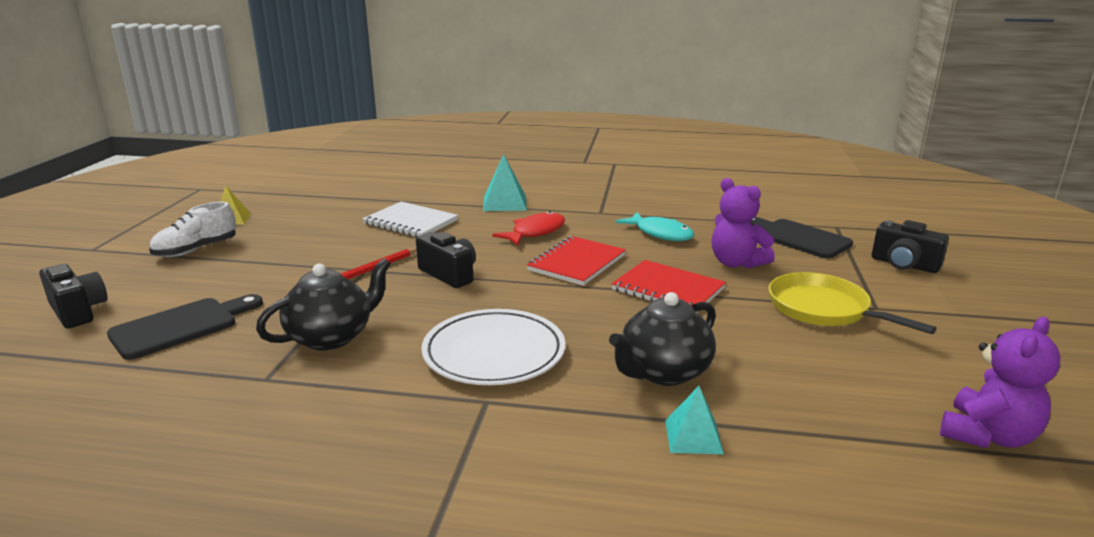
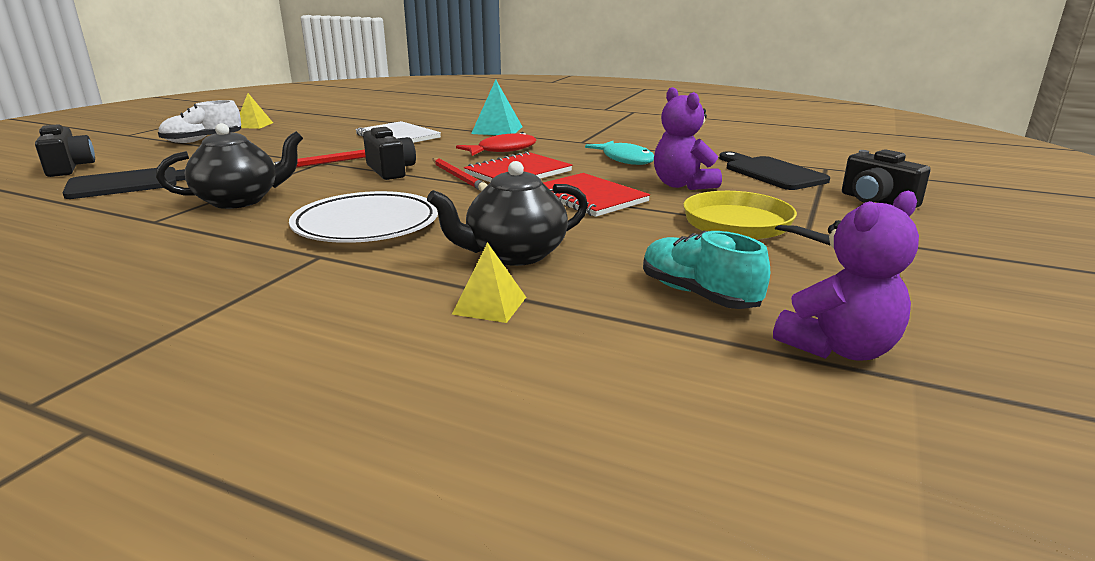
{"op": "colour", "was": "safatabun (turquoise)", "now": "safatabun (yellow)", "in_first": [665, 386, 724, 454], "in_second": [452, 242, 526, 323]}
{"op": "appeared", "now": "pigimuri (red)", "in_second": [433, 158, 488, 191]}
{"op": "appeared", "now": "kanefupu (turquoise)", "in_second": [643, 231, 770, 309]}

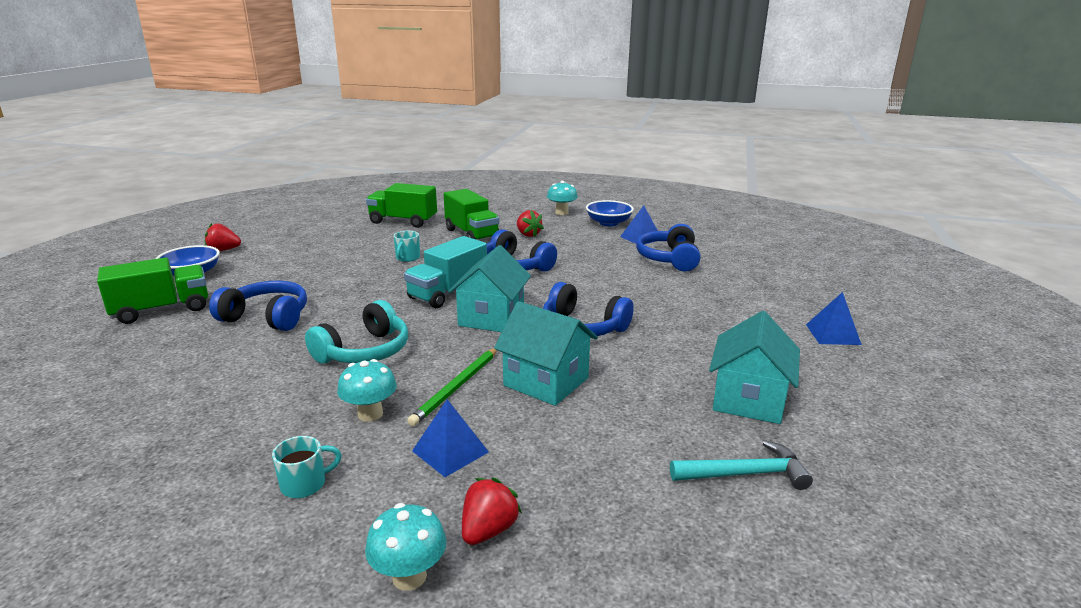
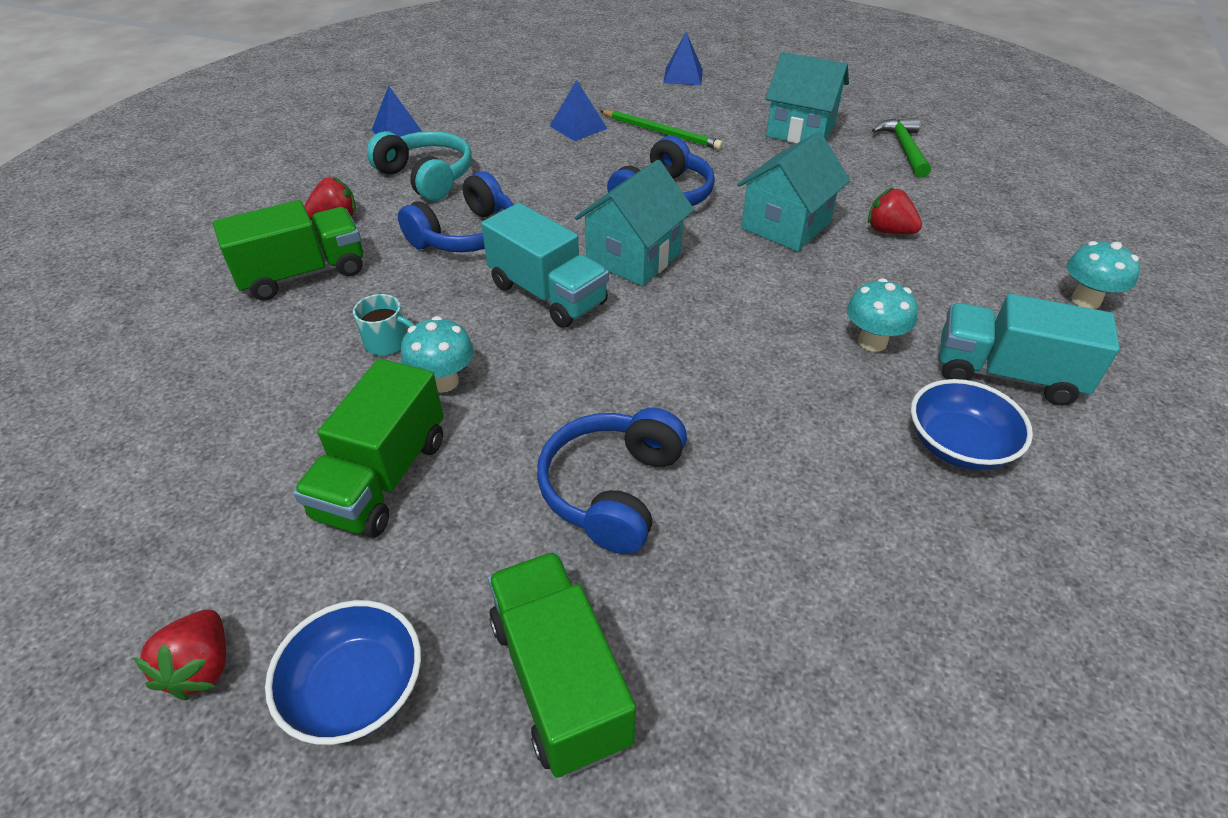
{"op": "relocated", "was": "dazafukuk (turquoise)", "in_first": [547, 181, 578, 215], "in_second": [401, 316, 474, 393]}
{"op": "relocated", "was": "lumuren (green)", "in_first": [366, 183, 437, 228], "in_second": [293, 358, 444, 538]}
{"op": "relocated", "was": "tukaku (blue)", "in_first": [586, 200, 634, 226], "in_second": [911, 379, 1033, 470]}
{"op": "missing", "was": "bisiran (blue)", "in_first": [636, 224, 700, 272]}
{"op": "spun", "was": "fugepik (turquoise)", "in_first": [448, 245, 531, 332], "in_second": [575, 160, 694, 286], "clockwise": -75}
{"op": "relocated", "was": "bisiran (turquoise)", "in_first": [305, 300, 408, 363], "in_second": [367, 131, 472, 201]}
{"op": "relocated", "was": "pigimuri (green)", "in_first": [407, 348, 497, 426], "in_second": [600, 110, 723, 150]}
{"op": "relocated", "was": "safatabun (blue)", "in_first": [412, 399, 489, 477], "in_second": [550, 80, 607, 141]}
{"op": "exchanged", "was": "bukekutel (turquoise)", "now": "lumuren (turquoise)", "in_first": [272, 436, 342, 498], "in_second": [940, 294, 1120, 406]}
{"op": "colour", "was": "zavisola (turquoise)", "now": "zavisola (green)", "in_first": [670, 440, 813, 490], "in_second": [872, 118, 931, 178]}
{"op": "relocated", "was": "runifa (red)", "in_first": [462, 478, 522, 545], "in_second": [868, 187, 922, 234]}

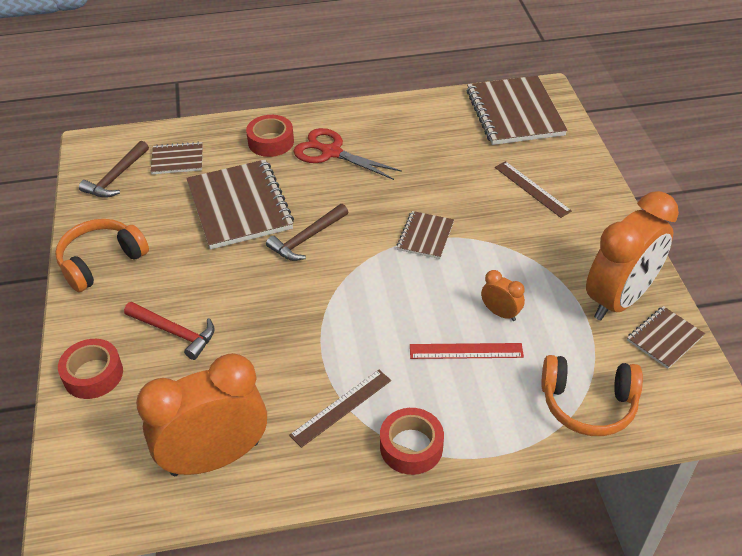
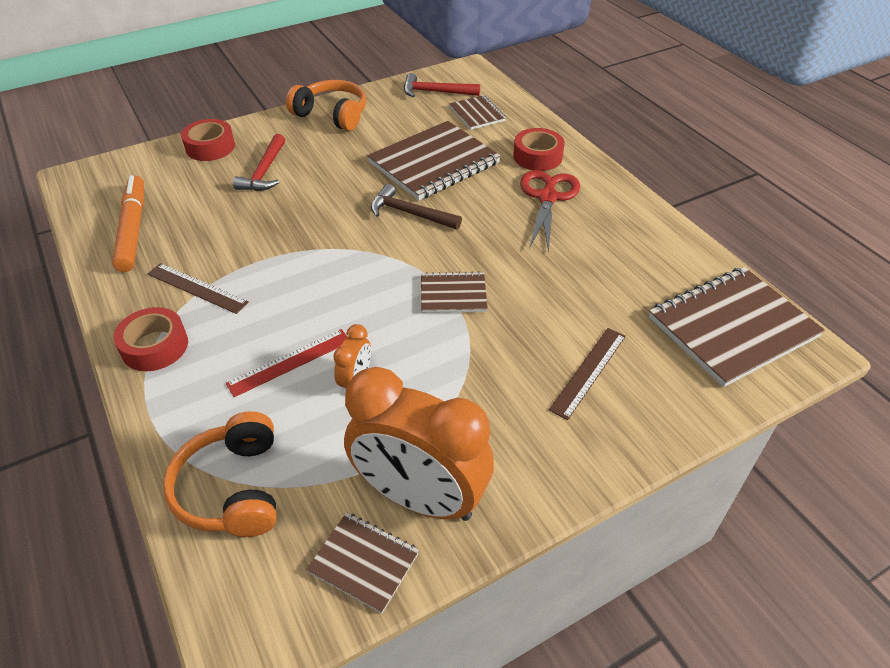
{"op": "colour", "was": "zavisola (brown)", "now": "zavisola (red)", "in_first": [79, 141, 149, 198], "in_second": [404, 73, 480, 97]}
{"op": "spun", "was": "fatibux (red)", "in_first": [410, 343, 524, 359], "in_second": [226, 329, 348, 397], "clockwise": 75}
{"op": "exchanged", "was": "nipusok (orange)", "now": "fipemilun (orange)", "in_first": [136, 353, 267, 476], "in_second": [112, 175, 144, 272]}

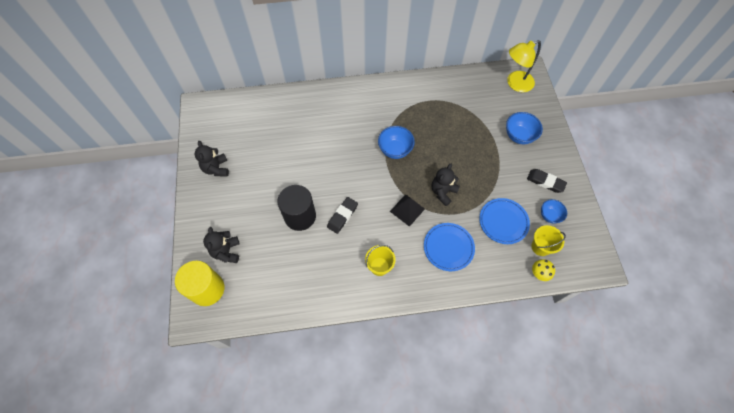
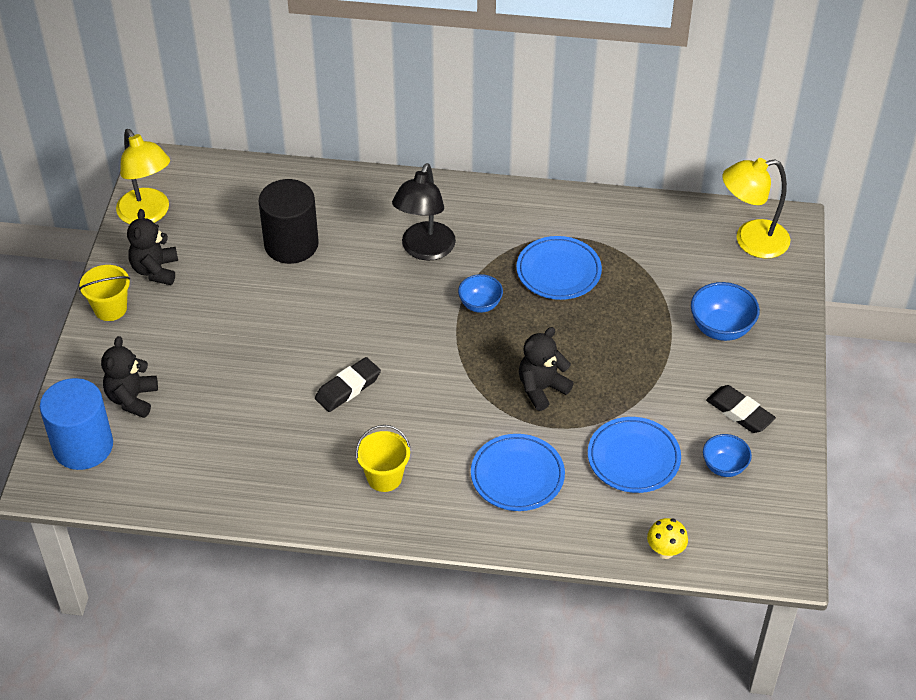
{"op": "size", "was": "tukaku (blue)", "in_first": [378, 126, 415, 159], "in_second": [458, 274, 503, 313], "ratio": 0.67}
{"op": "relocated", "was": "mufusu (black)", "in_first": [277, 185, 316, 231], "in_second": [258, 179, 319, 264]}
{"op": "missing", "was": "safatabun (black)", "in_first": [390, 194, 425, 227]}
{"op": "relocated", "was": "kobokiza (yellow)", "in_first": [531, 225, 566, 256], "in_second": [79, 265, 130, 321]}
{"op": "colour", "was": "mufusu (yellow)", "now": "mufusu (blue)", "in_first": [175, 261, 224, 306], "in_second": [40, 378, 113, 470]}
{"op": "appeared", "now": "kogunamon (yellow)", "in_second": [116, 129, 170, 224]}
{"op": "appeared", "now": "kogunamon (black)", "in_second": [392, 163, 456, 261]}
{"op": "appeared", "now": "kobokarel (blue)", "in_second": [516, 236, 602, 300]}

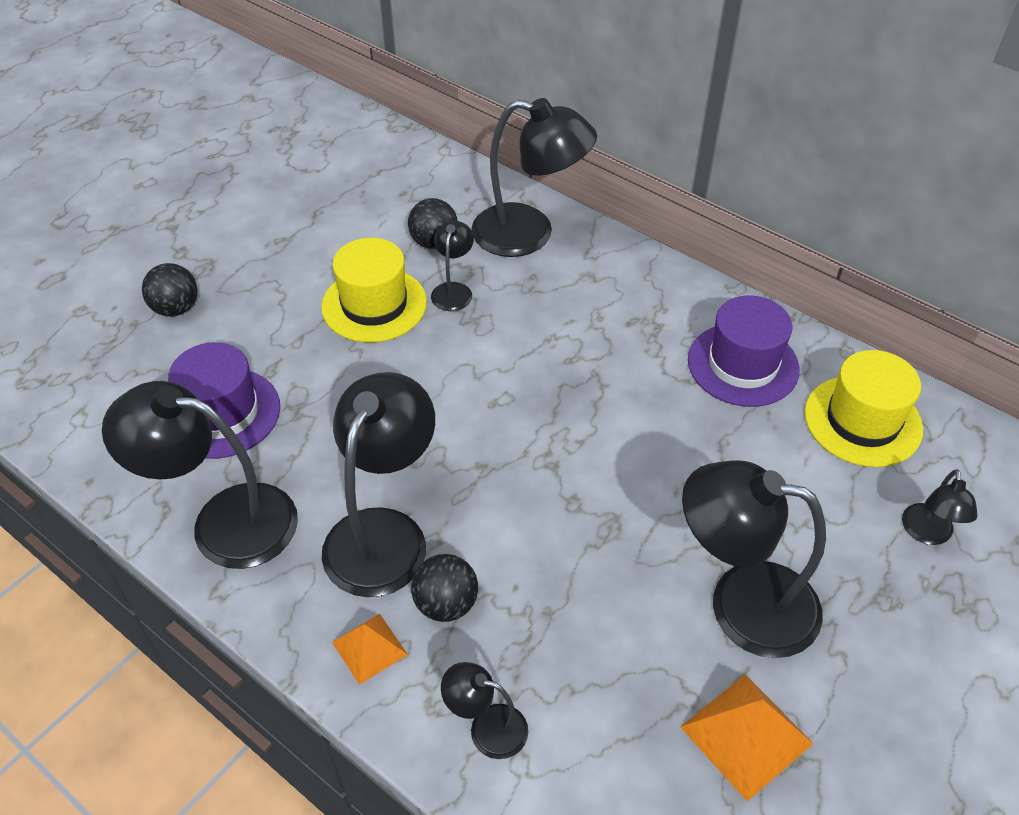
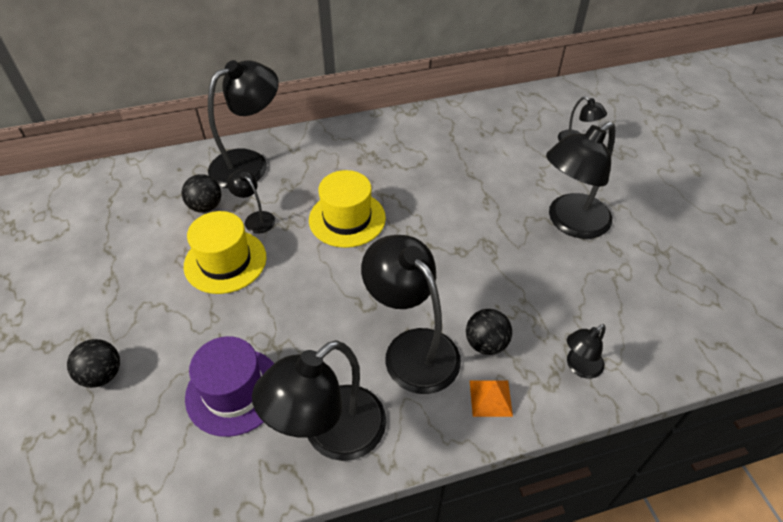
{"op": "missing", "was": "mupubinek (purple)", "in_first": [688, 296, 800, 407]}
{"op": "relocated", "was": "mupubinek (yellow)", "in_first": [804, 350, 923, 467], "in_second": [309, 170, 386, 248]}
{"op": "missing", "was": "safatabun (orange)", "in_first": [680, 674, 813, 802]}

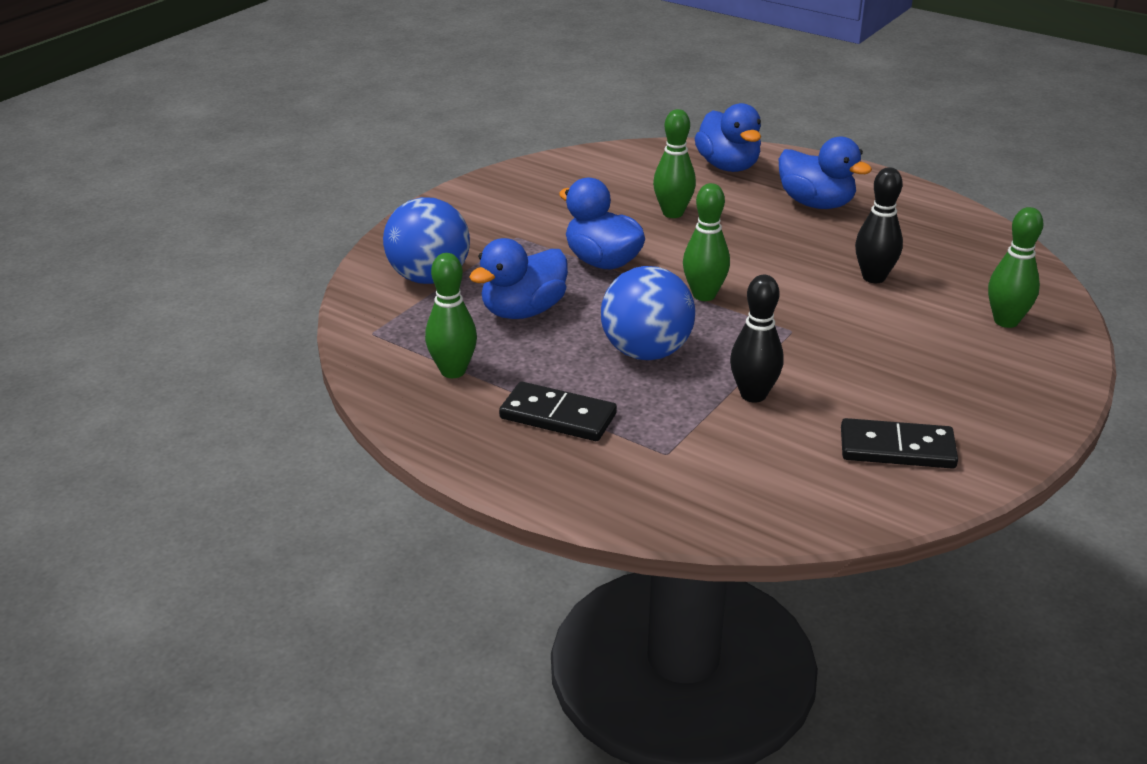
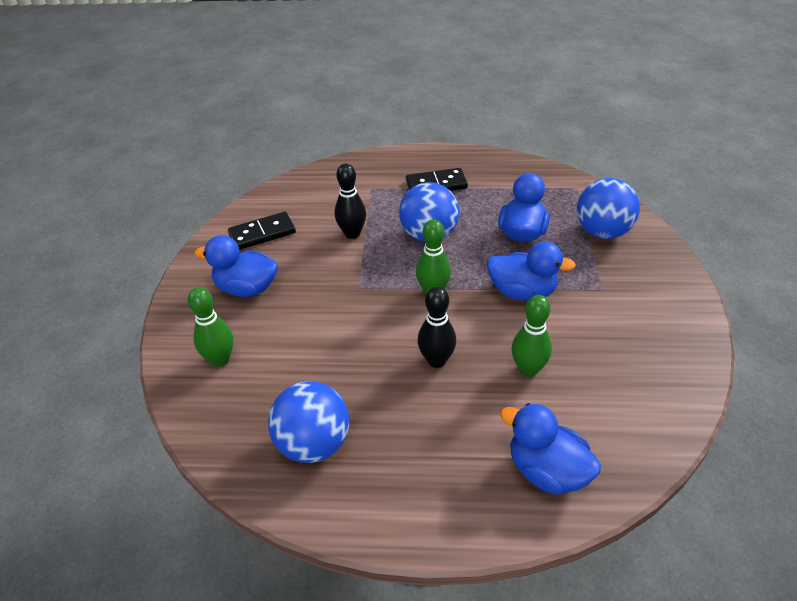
{"op": "relocated", "was": "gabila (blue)", "in_first": [779, 136, 872, 209], "in_second": [194, 235, 278, 297]}
{"op": "relocated", "was": "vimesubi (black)", "in_first": [855, 167, 903, 283], "in_second": [417, 287, 456, 368]}
{"op": "missing", "was": "vimesubi (green)", "in_first": [425, 253, 477, 378]}
{"op": "appeared", "now": "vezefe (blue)", "in_second": [268, 381, 349, 463]}

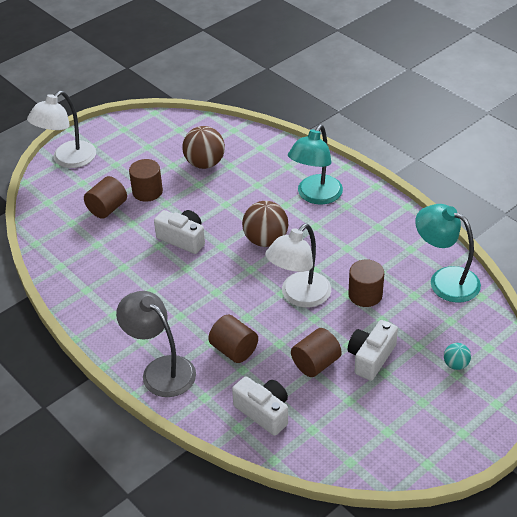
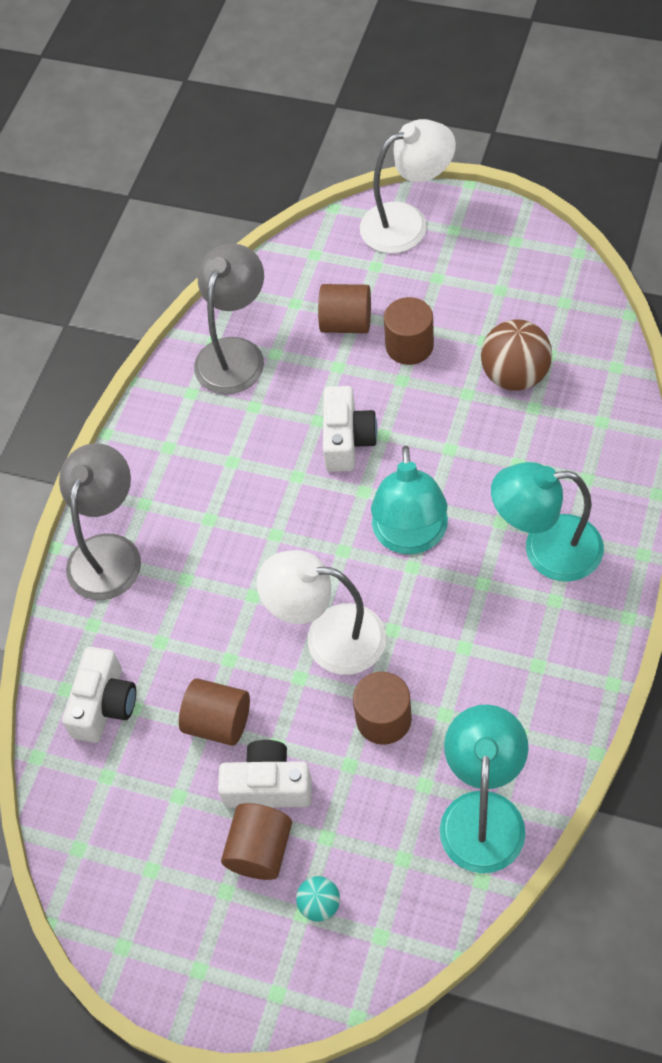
{"op": "spun", "was": "kogunamon (white)", "in_first": [27, 91, 96, 168], "in_second": [360, 119, 456, 253], "clockwise": 150}
{"op": "exchanged", "was": "vezefe (brown)", "now": "kogunamon (turquoise)", "in_first": [242, 201, 288, 247], "in_second": [371, 446, 448, 554]}
{"op": "relocated", "was": "mufusu (brown)", "in_first": [208, 315, 258, 363], "in_second": [221, 803, 292, 880]}
{"op": "appeared", "now": "kogunamon (grey)", "in_second": [194, 244, 264, 394]}

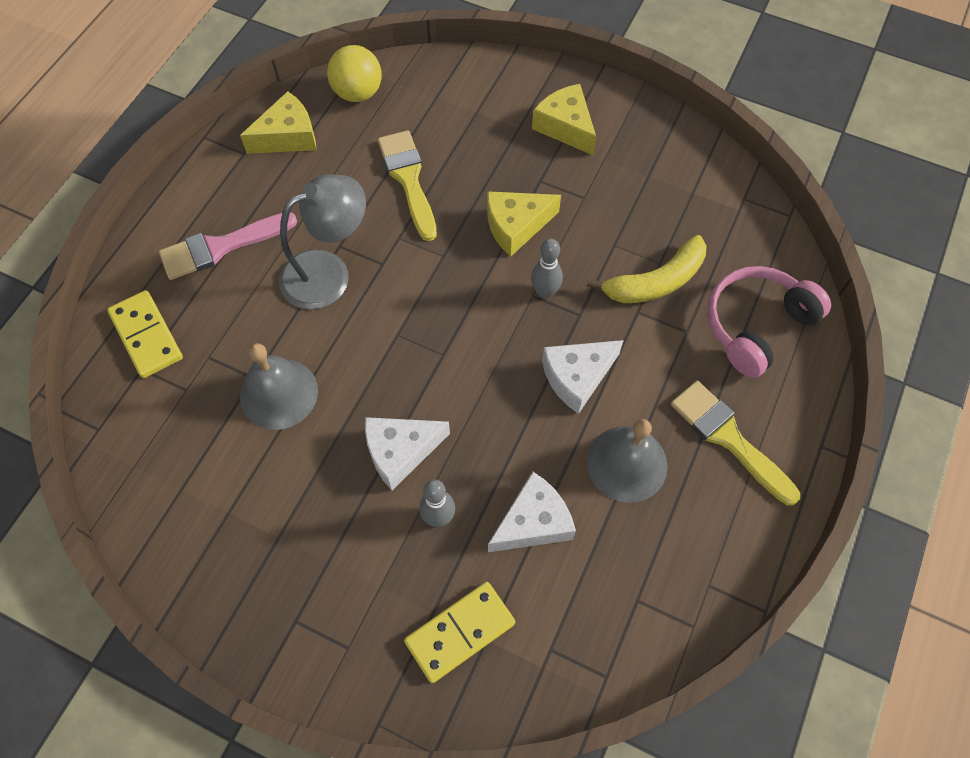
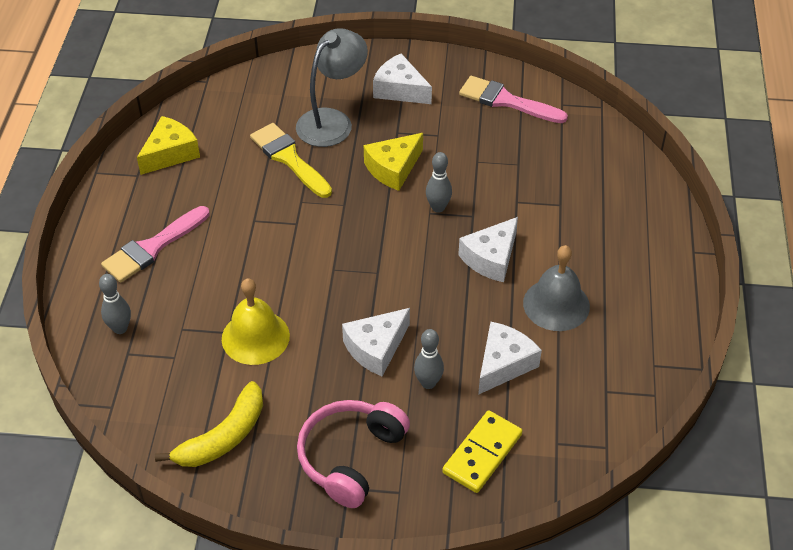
{"op": "missing", "was": "vezefe (yellow)", "in_first": [327, 45, 382, 102]}
{"op": "colour", "was": "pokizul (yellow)", "now": "pokizul (white)", "in_first": [532, 84, 597, 155], "in_second": [373, 53, 432, 104]}
{"op": "relocated", "was": "kogunamon (grey)", "in_first": [279, 174, 366, 309], "in_second": [296, 28, 368, 147]}
{"op": "relocated", "was": "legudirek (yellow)", "in_first": [587, 235, 707, 303], "in_second": [155, 381, 263, 467]}
{"op": "relocated", "was": "bisiran (pink)", "in_first": [707, 266, 831, 378], "in_second": [297, 400, 410, 508]}
{"op": "exchanged", "was": "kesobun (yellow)", "now": "vimesubi (grey)", "in_first": [107, 290, 183, 378], "in_second": [99, 274, 131, 334]}
{"op": "colour", "was": "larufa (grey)", "now": "larufa (yellow)", "in_first": [240, 343, 318, 430], "in_second": [222, 278, 290, 365]}
{"op": "missing", "was": "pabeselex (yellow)", "in_first": [671, 381, 800, 505]}
{"op": "appeared", "now": "pabeselex (pink)", "in_second": [459, 76, 568, 123]}

